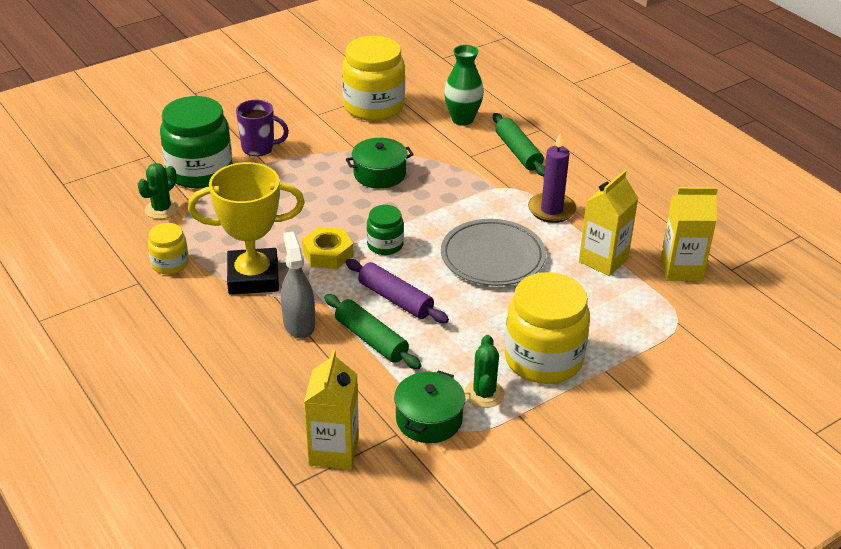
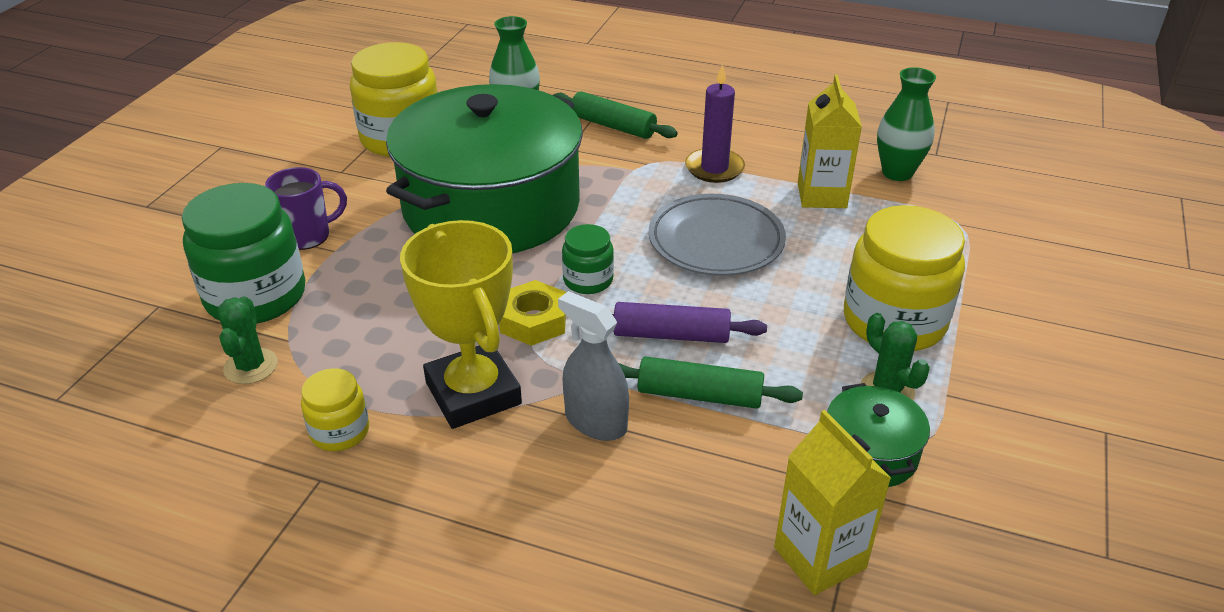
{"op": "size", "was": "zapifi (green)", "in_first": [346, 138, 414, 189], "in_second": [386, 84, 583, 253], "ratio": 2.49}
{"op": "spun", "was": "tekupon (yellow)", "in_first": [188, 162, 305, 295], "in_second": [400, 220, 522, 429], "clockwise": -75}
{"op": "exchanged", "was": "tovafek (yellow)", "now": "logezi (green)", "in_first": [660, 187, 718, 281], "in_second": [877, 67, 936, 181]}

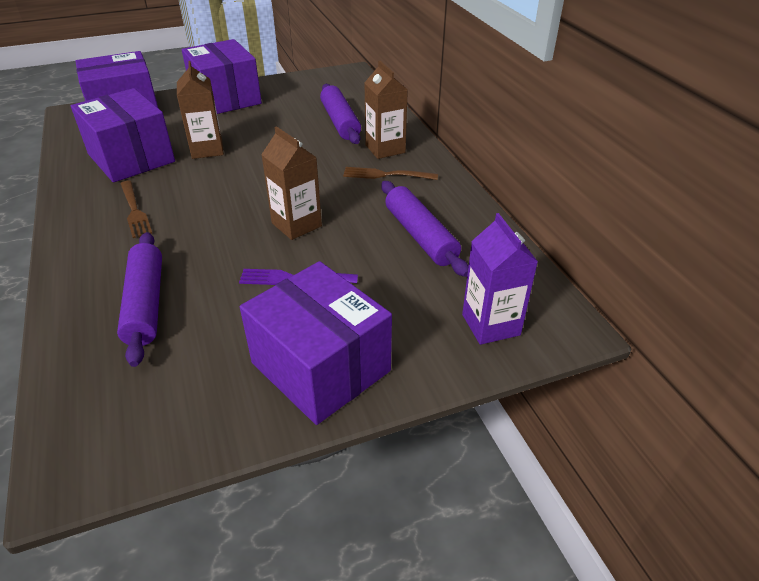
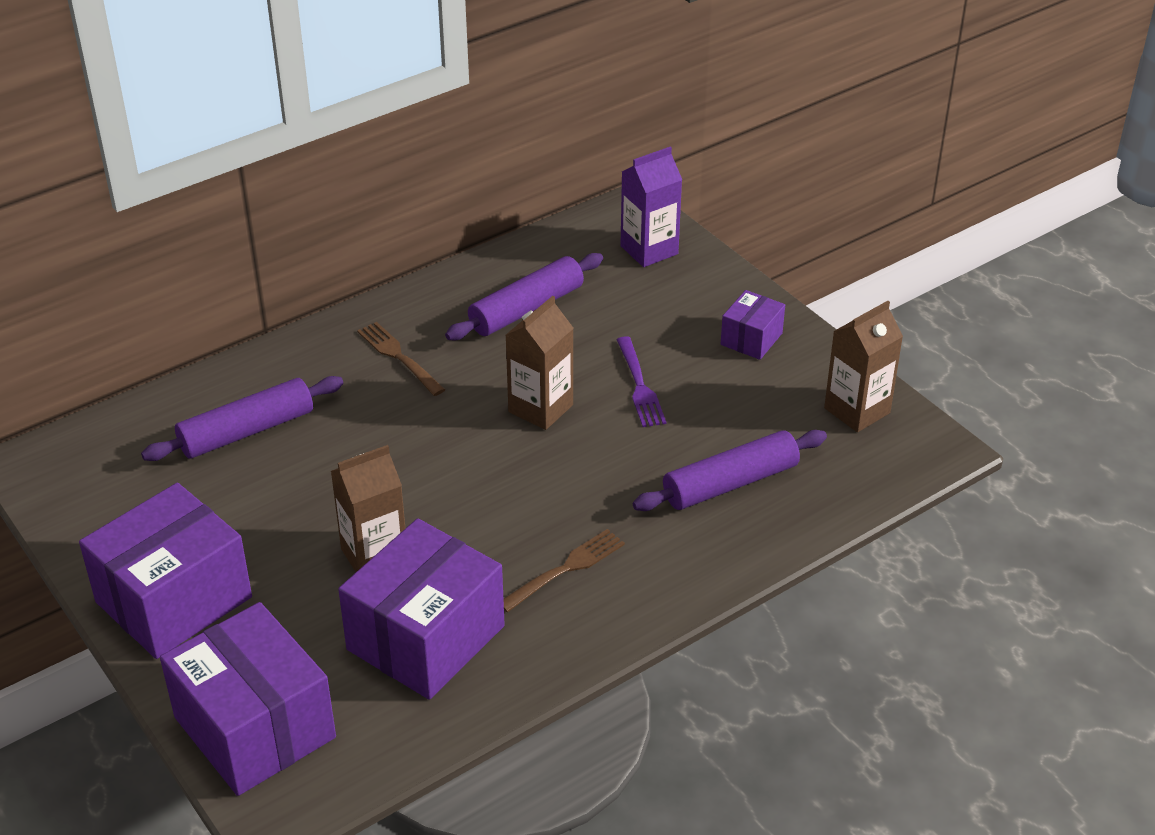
{"op": "relocated", "was": "tovafek (brown)", "in_first": [364, 61, 408, 159], "in_second": [824, 301, 903, 432]}
{"op": "spun", "was": "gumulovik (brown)", "in_first": [343, 167, 438, 180], "in_second": [357, 322, 445, 396], "clockwise": 150}
{"op": "size", "was": "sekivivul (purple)", "in_first": [240, 261, 392, 425], "in_second": [721, 290, 785, 360], "ratio": 0.5}

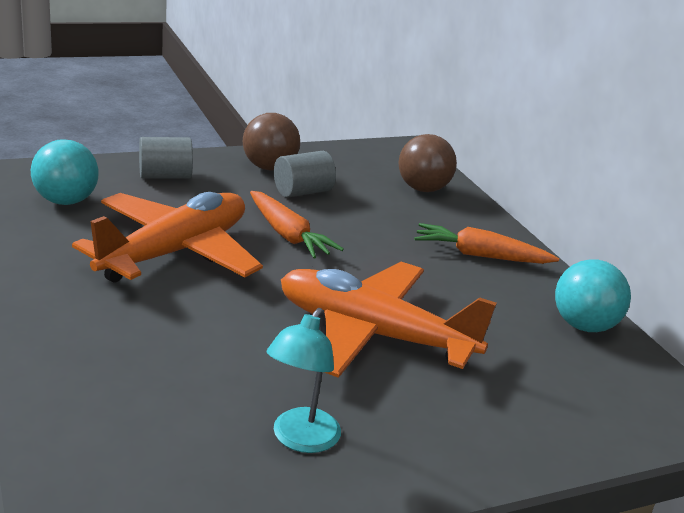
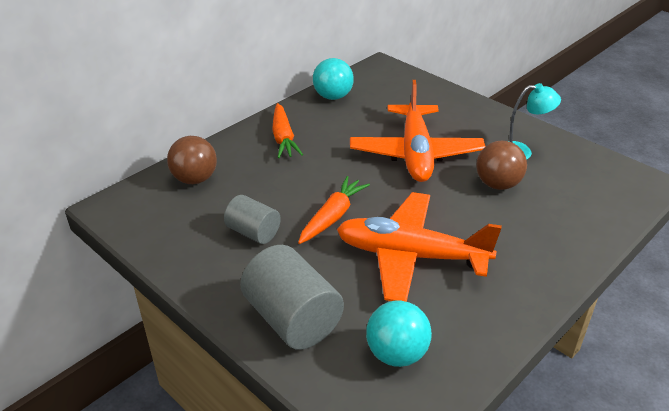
{"op": "relocated", "was": "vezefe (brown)", "in_first": [243, 113, 300, 171], "in_second": [476, 141, 527, 190]}
{"op": "size", "was": "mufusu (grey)", "in_first": [139, 137, 193, 179], "in_second": [240, 245, 344, 350], "ratio": 1.64}

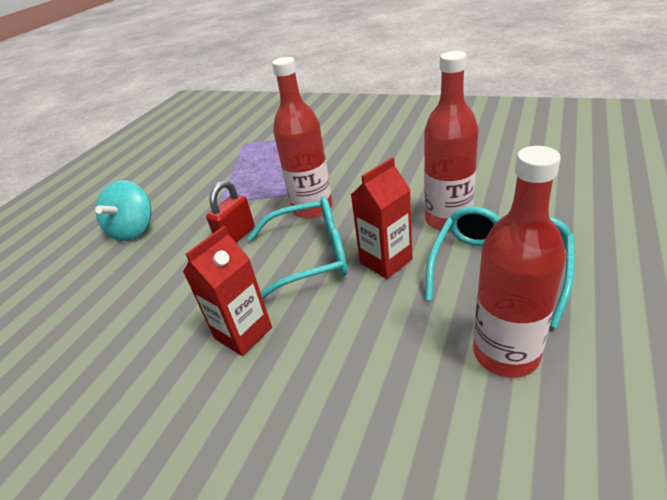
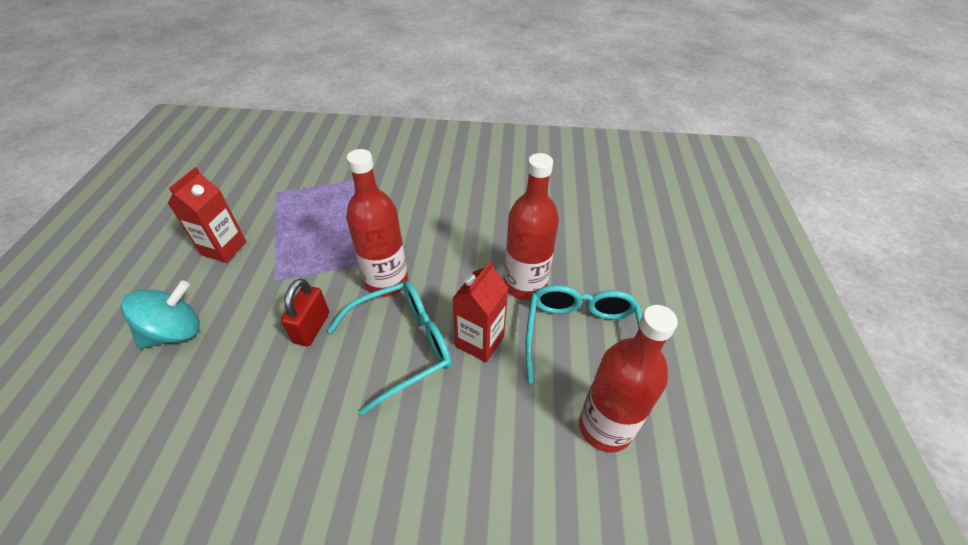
{"op": "spun", "was": "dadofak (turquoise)", "in_first": [95, 180, 151, 241], "in_second": [121, 280, 200, 349], "clockwise": -120}
{"op": "relocated", "was": "tovafek (red)", "in_first": [183, 226, 272, 356], "in_second": [168, 167, 246, 263]}

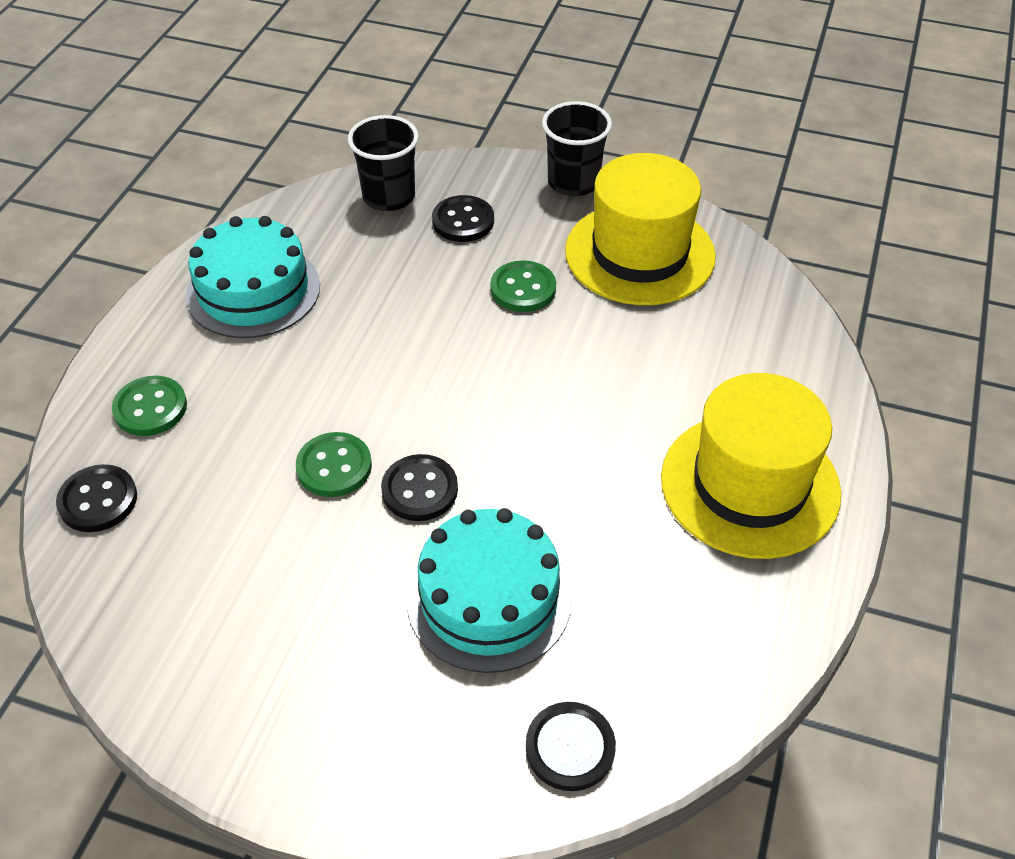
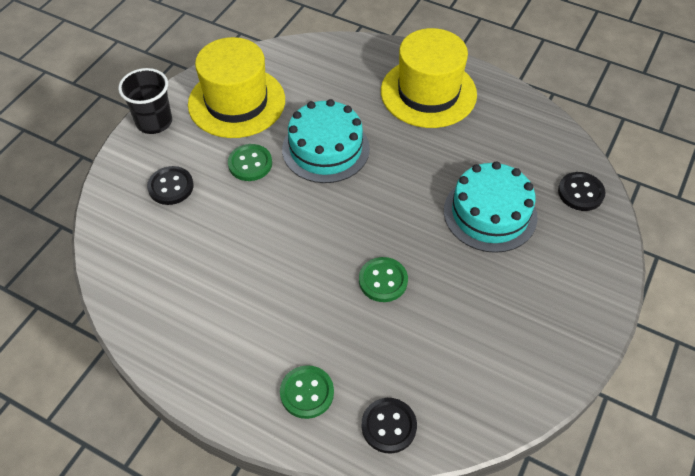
{"op": "missing", "was": "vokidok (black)", "in_first": [348, 115, 419, 211]}
{"op": "relocated", "was": "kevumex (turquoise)", "in_first": [186, 216, 320, 338], "in_second": [282, 99, 370, 183]}
{"op": "missing", "was": "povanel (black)", "in_first": [381, 454, 458, 521]}

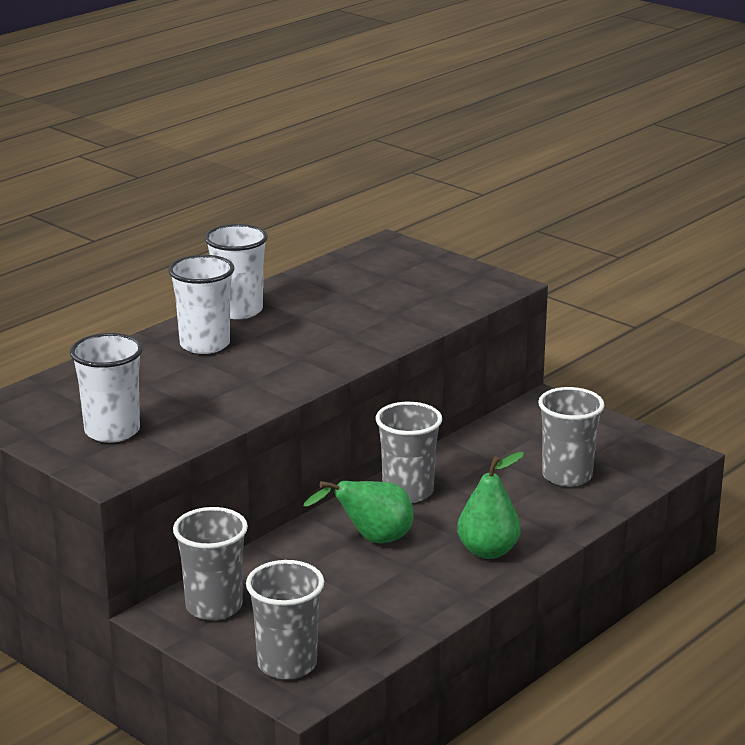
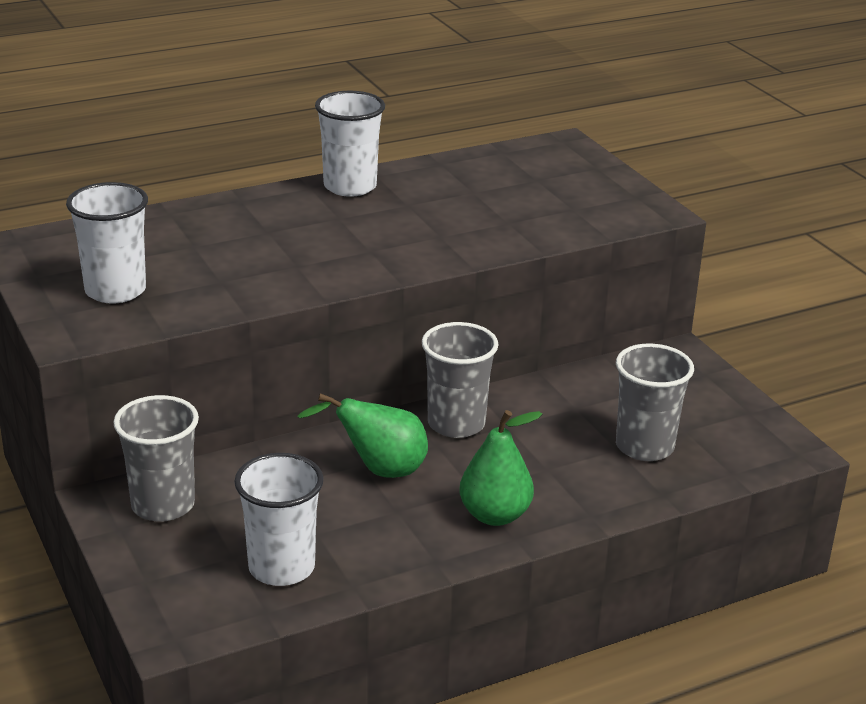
{"op": "relocated", "was": "vokidok (white)", "in_first": [168, 255, 235, 354], "in_second": [234, 453, 324, 586]}
{"op": "missing", "was": "vokidok (grey)", "in_first": [246, 560, 324, 679]}

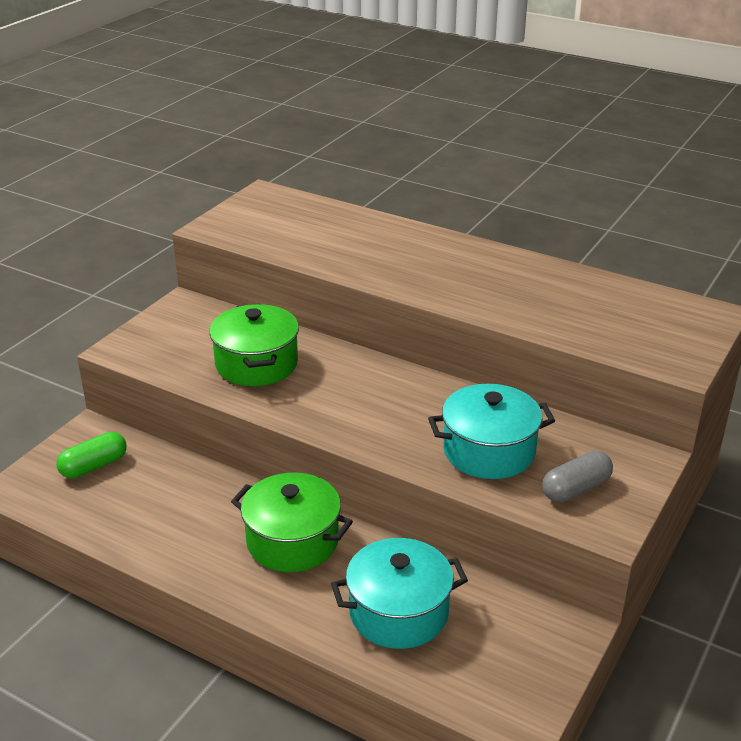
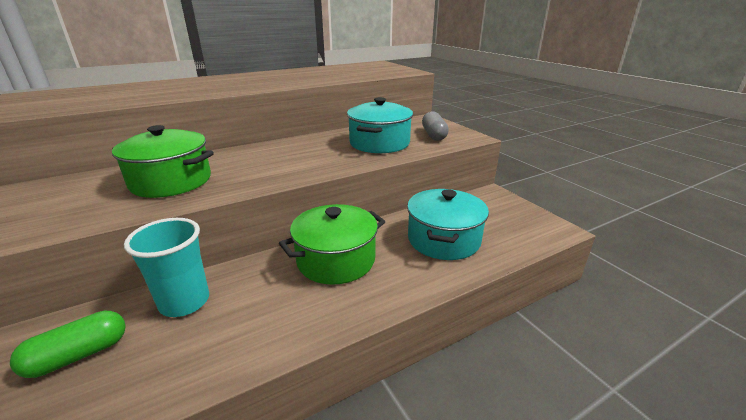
{"op": "spun", "was": "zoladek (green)", "in_first": [57, 432, 127, 479], "in_second": [10, 311, 126, 378], "clockwise": 60}
{"op": "appeared", "now": "vokidok (turquoise)", "in_second": [124, 218, 209, 317]}

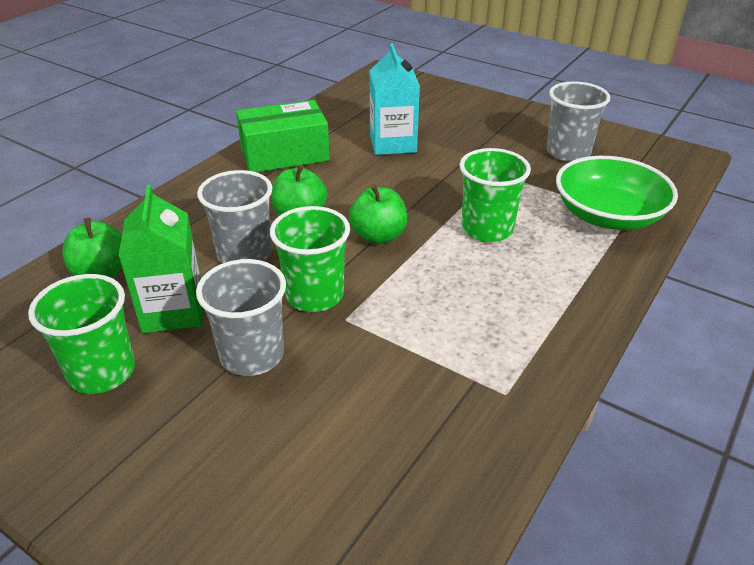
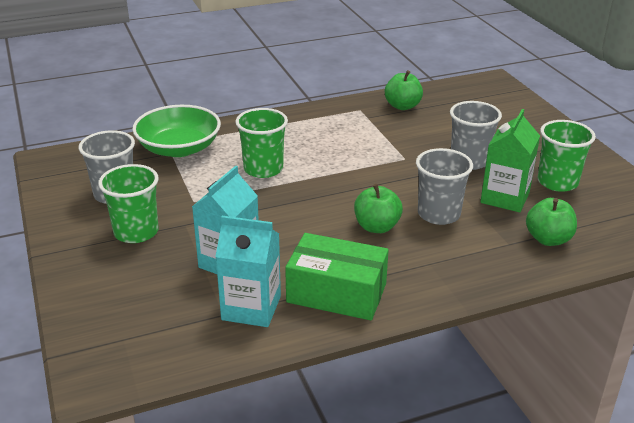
{"op": "relocated", "was": "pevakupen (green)", "in_first": [349, 185, 407, 244], "in_second": [385, 70, 423, 110]}
{"op": "relocated", "was": "vokidok (green)", "in_first": [270, 206, 350, 312], "in_second": [98, 164, 159, 243]}
{"op": "appeared", "now": "tovafek (turquoise)", "in_second": [215, 216, 281, 327]}

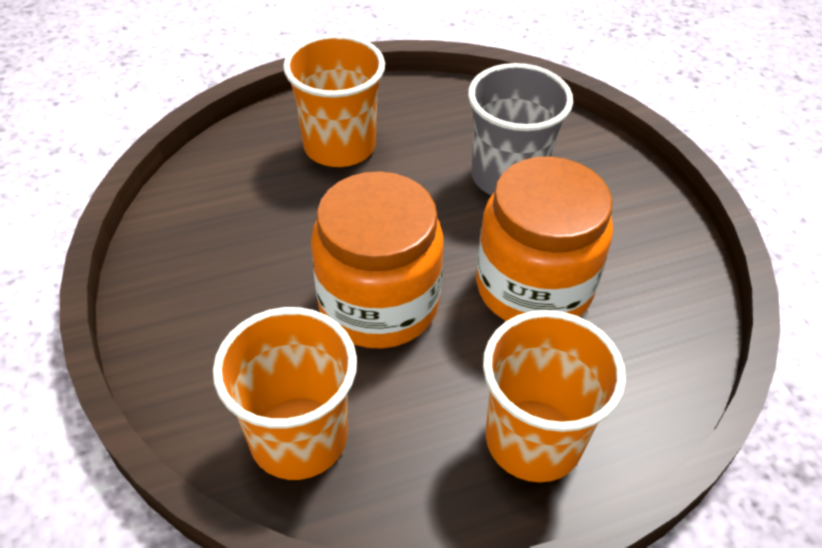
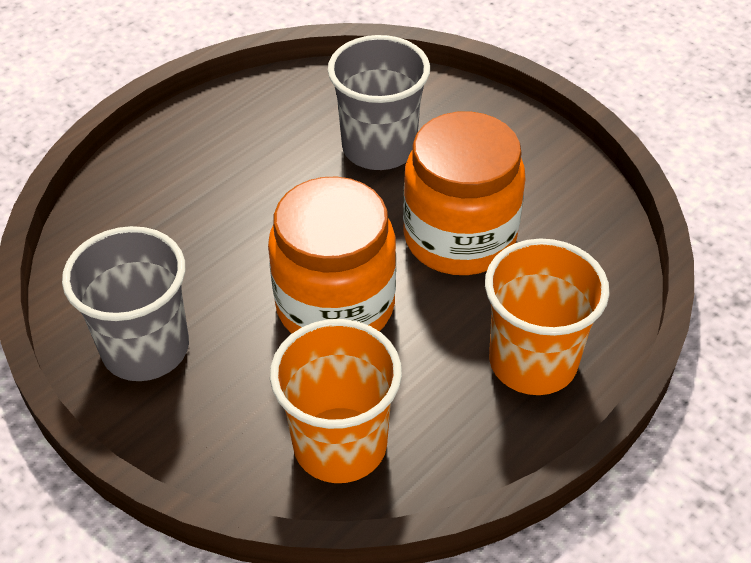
{"op": "missing", "was": "vokidok (orange)", "in_first": [283, 34, 385, 167]}
{"op": "appeared", "now": "vokidok (grey)", "in_second": [62, 226, 189, 381]}

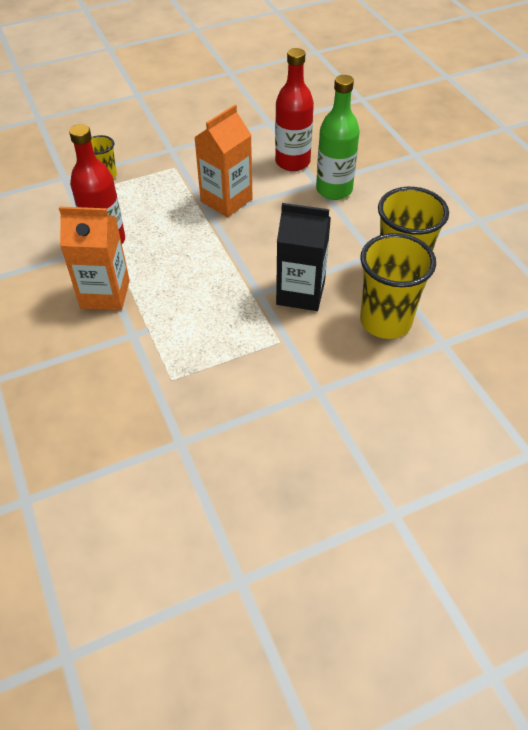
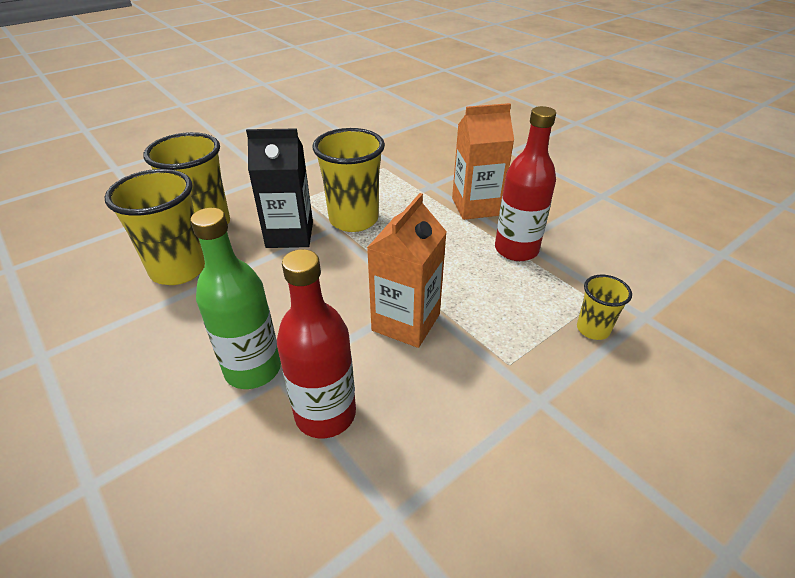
{"op": "appeared", "now": "vokidok (yellow)", "in_second": [313, 128, 385, 232]}

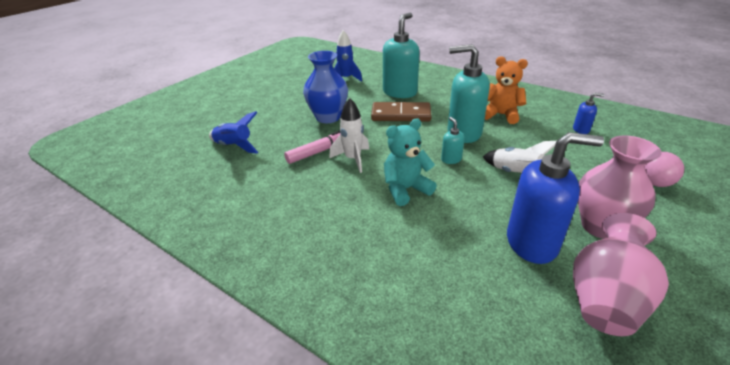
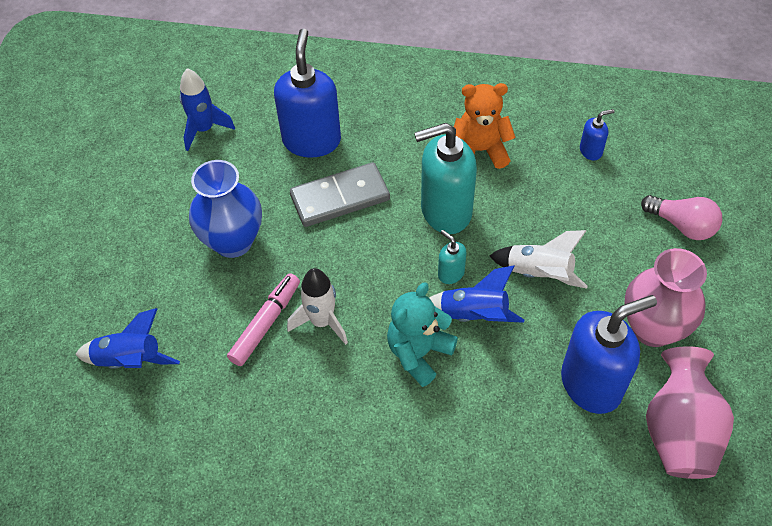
{"op": "colour", "was": "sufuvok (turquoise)", "now": "sufuvok (blue)", "in_first": [383, 13, 420, 98], "in_second": [274, 28, 341, 158]}
{"op": "colour", "was": "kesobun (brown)", "now": "kesobun (grey)", "in_first": [371, 102, 432, 122], "in_second": [290, 162, 390, 227]}
{"op": "appeared", "now": "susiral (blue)", "in_second": [429, 265, 524, 323]}

